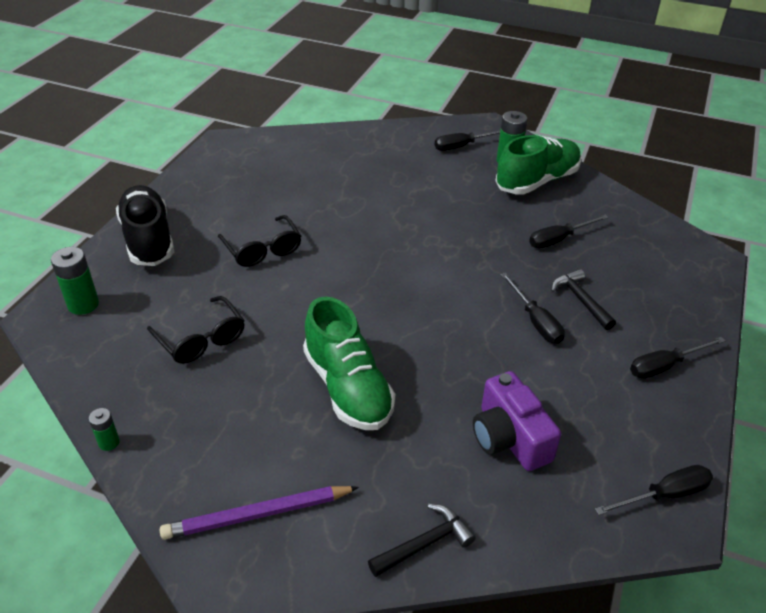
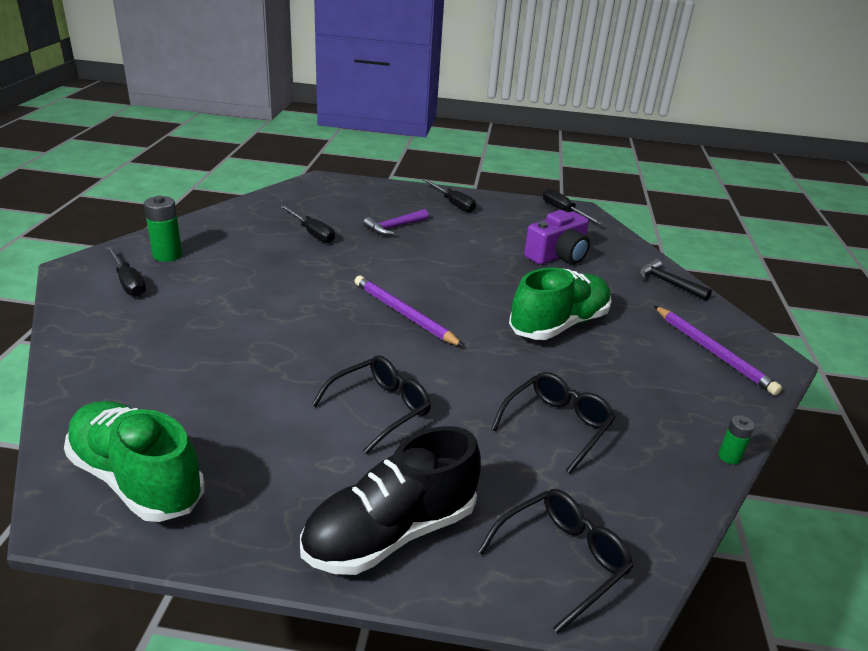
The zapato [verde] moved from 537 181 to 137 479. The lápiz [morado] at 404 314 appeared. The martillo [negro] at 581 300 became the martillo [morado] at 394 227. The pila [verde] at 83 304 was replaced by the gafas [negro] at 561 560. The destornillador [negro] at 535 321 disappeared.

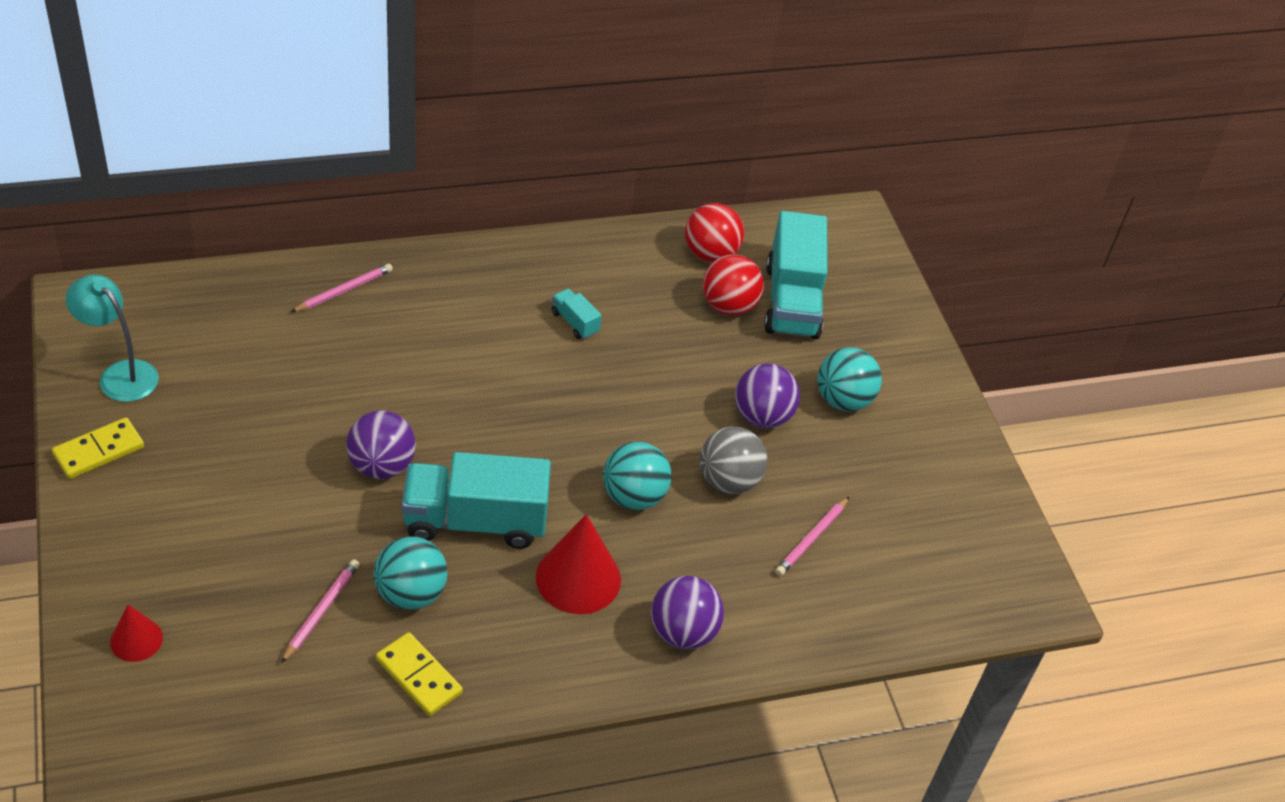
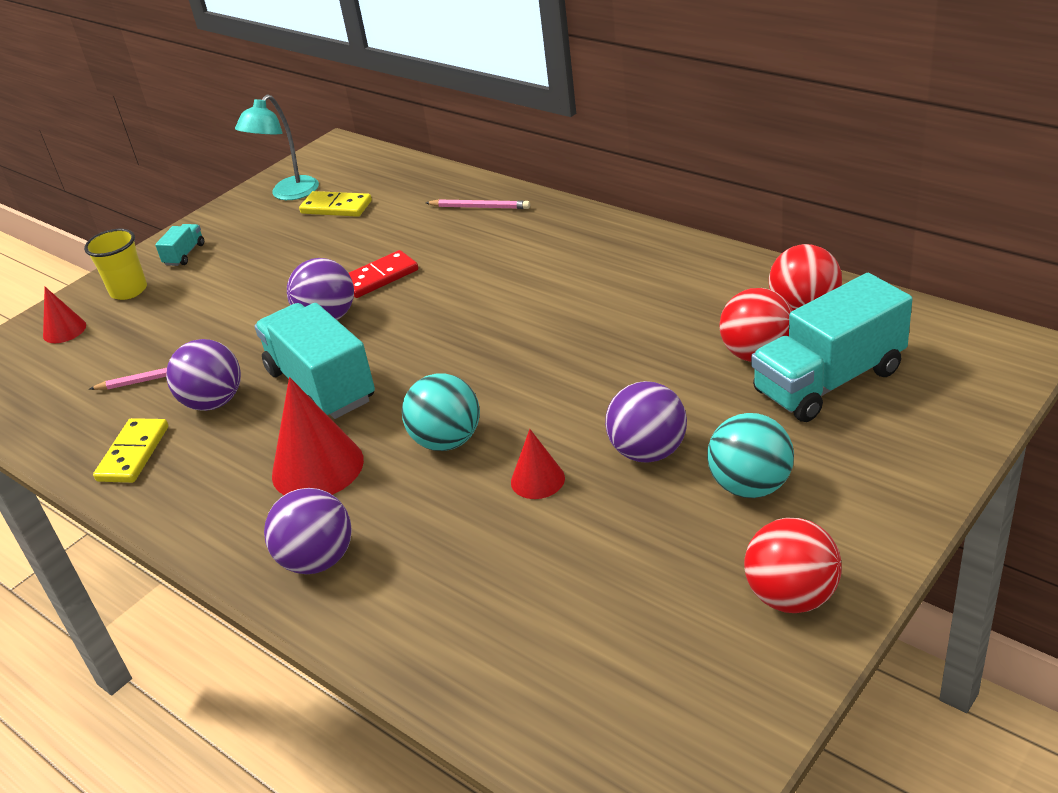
The vaso [amarillo] at 129 290 appeared. The camión [turquesa] moved from 575 322 to 184 254. The pelota [turquesa] at 411 593 became the pelota [morado] at 214 402. The lámpara [turquesa] at 120 374 turned 150 degrees counterclockwise. The ficha de dominó [amarillo] moved from 99 451 to 336 207. The ficha de dominó [rojo] at 379 277 appeared. The pelota [gris] at 728 480 was replaced by the cono [rojo] at 537 480. The pelota [rojo] at 791 596 appeared. The lápiz [rosa] at 812 539 disappeared.

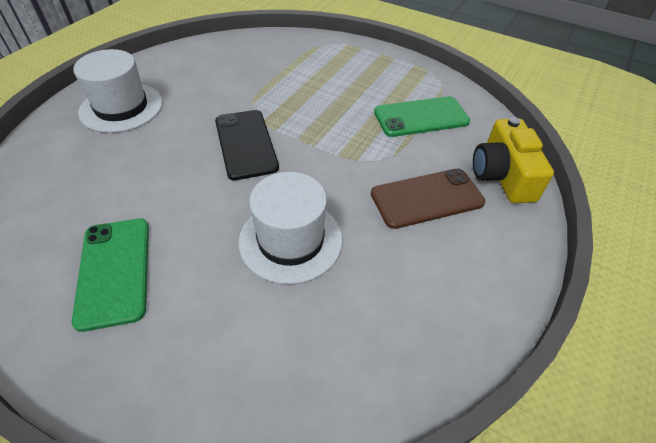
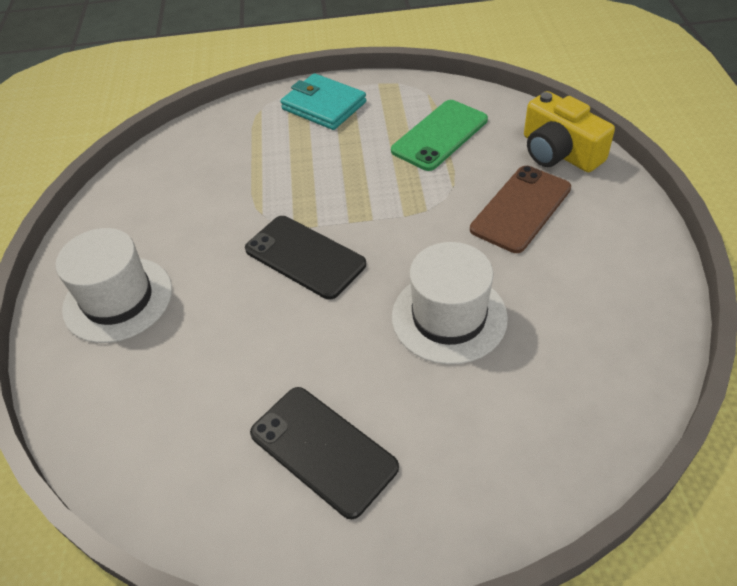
The móvil [verde] at 114 271 became the móvil [negro] at 323 450. The cartera [turquesa] at 324 106 appeared.

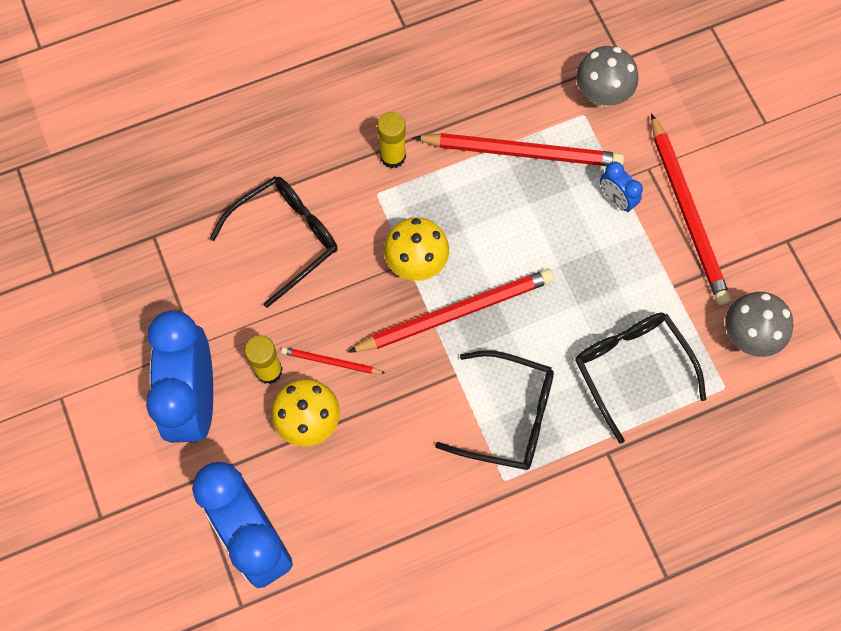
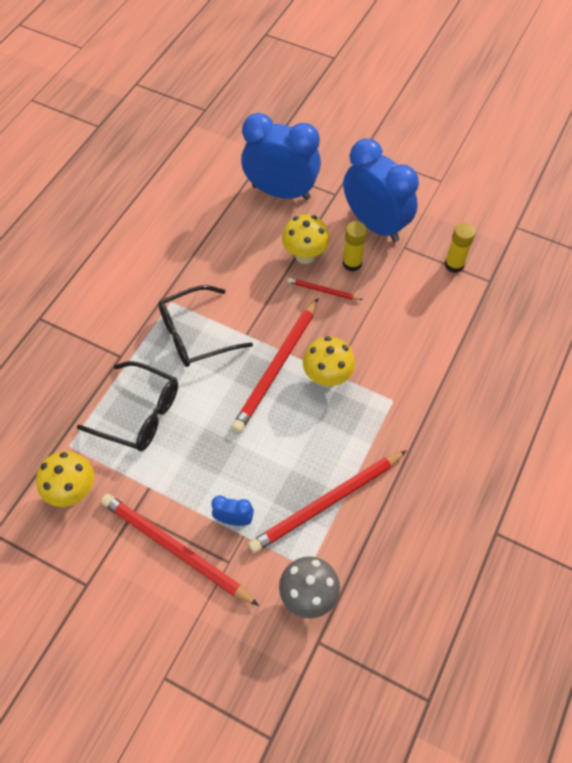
The seta [gris] at 748 336 became the seta [amarillo] at 73 491. The lápiz [rojo] at 331 362 turned 135 degrees counterclockwise. The barra de pegamento [amarillo] moved from 392 156 to 454 265. The gafas [negro] at 286 238 disappeared.

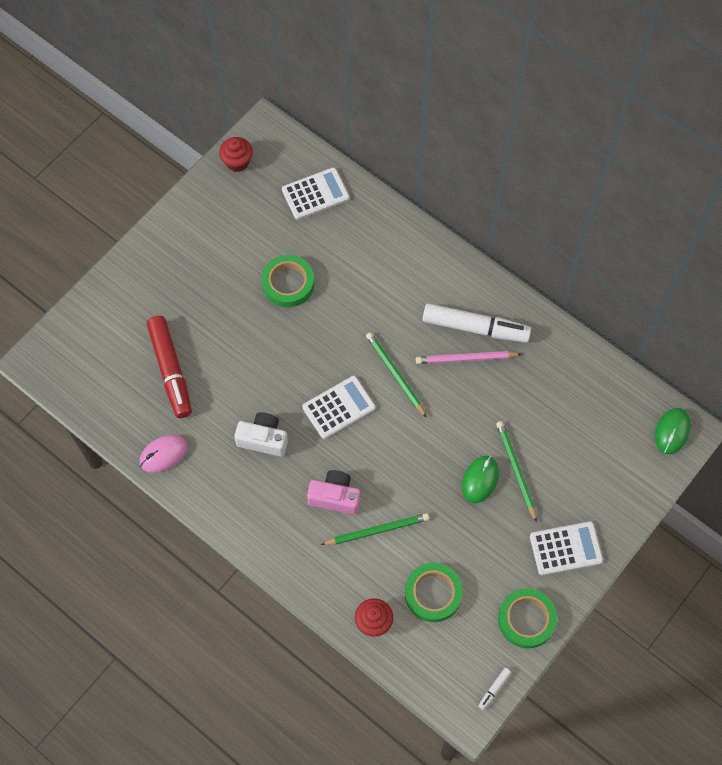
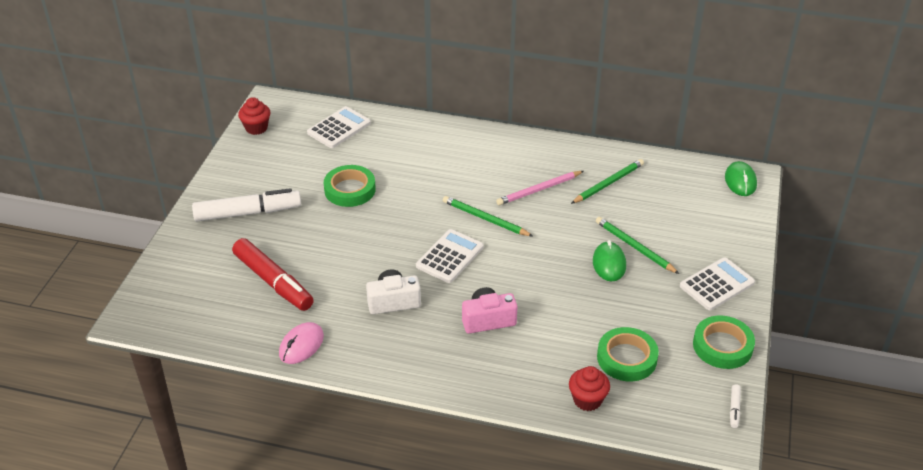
The rotulador [blanco] moved from 475 328 to 248 213. The lápiz [verde] moved from 377 530 to 608 183.

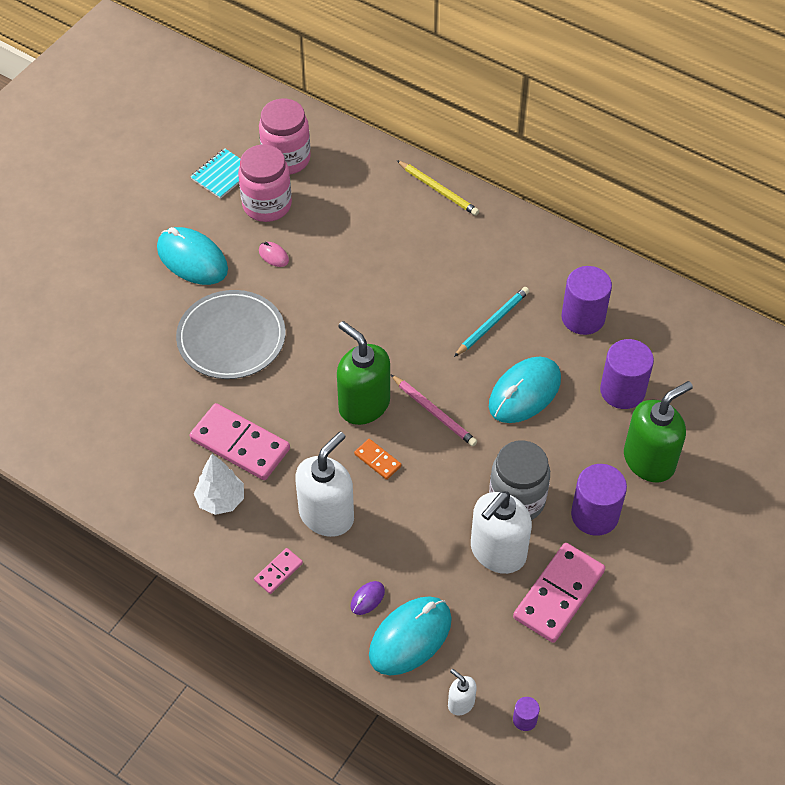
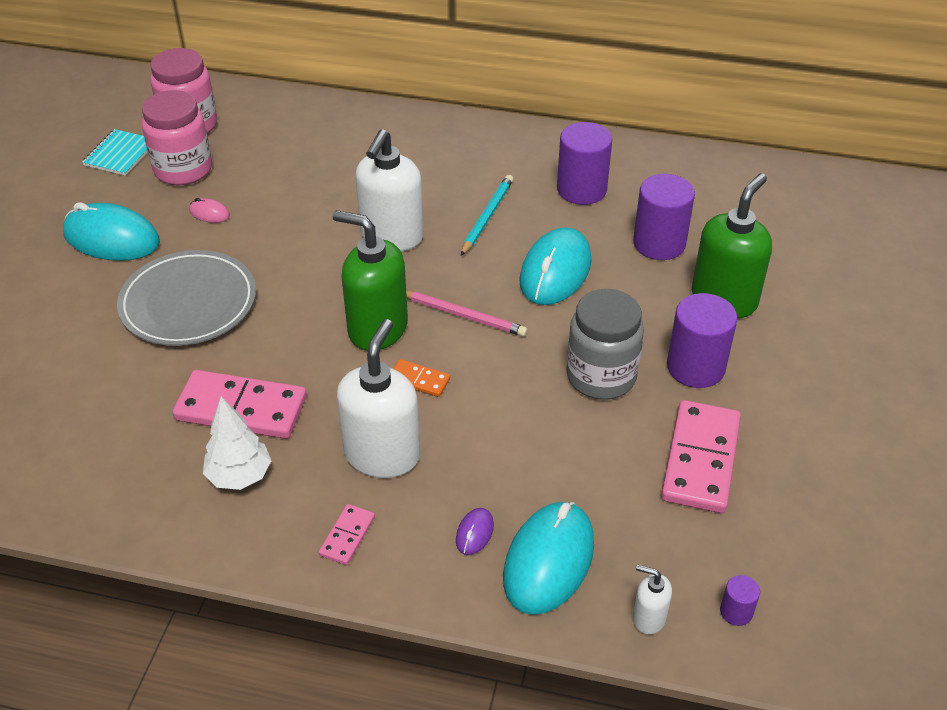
The dispensador de jabón [blanco] moved from 497 552 to 391 237. The lápiz [amarillo] at 438 190 disappeared.

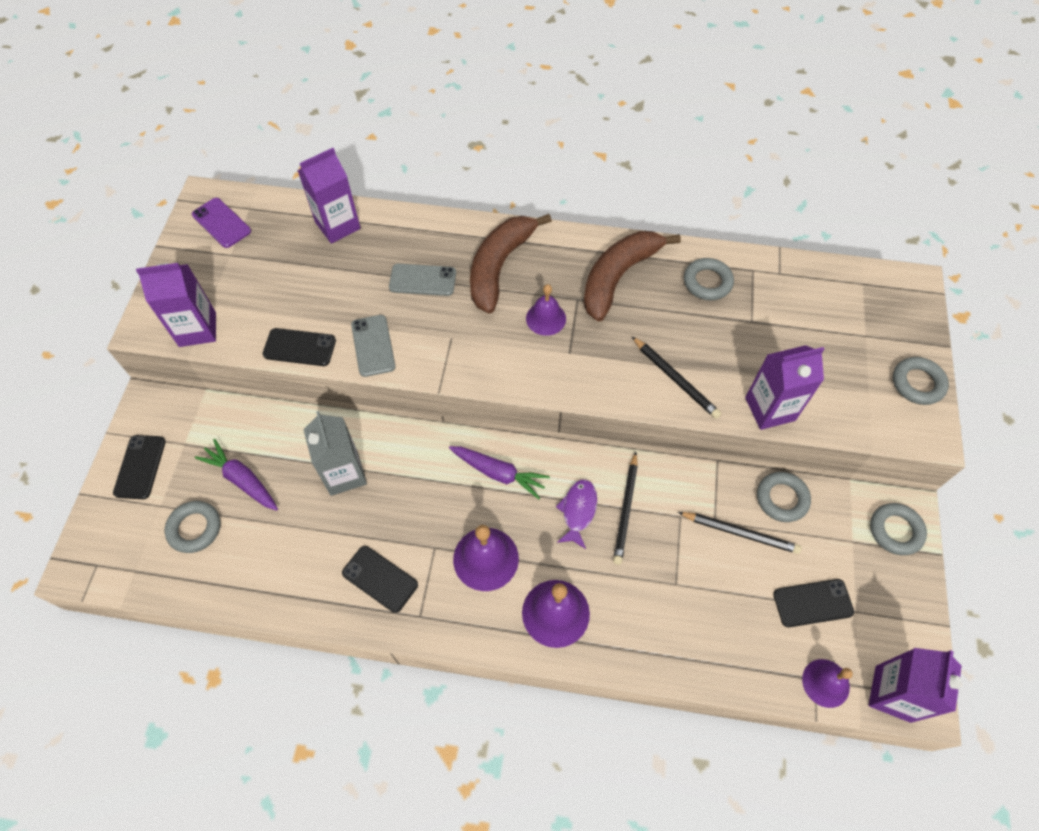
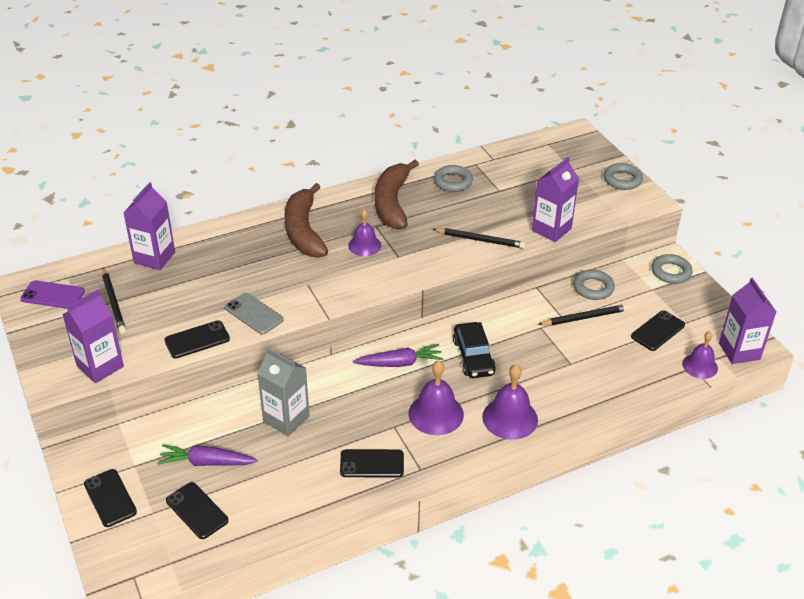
The lápiz [negro] moved from 625 510 to 113 302. The anillo [gris] at 195 528 was replaced by the móvil [negro] at 197 510. The pez [morado] at 578 511 was replaced by the coche [negro] at 473 357. The móvil [gris] at 422 280 disappeared.

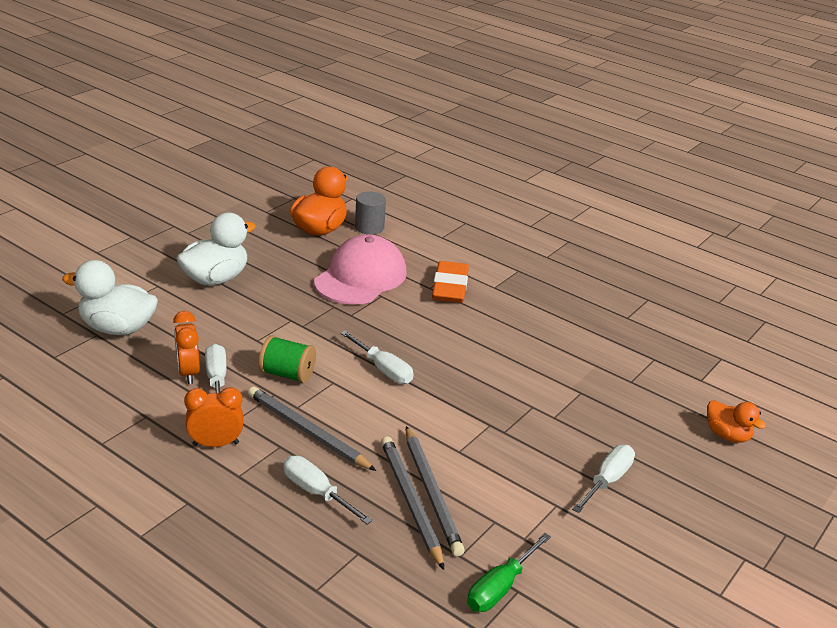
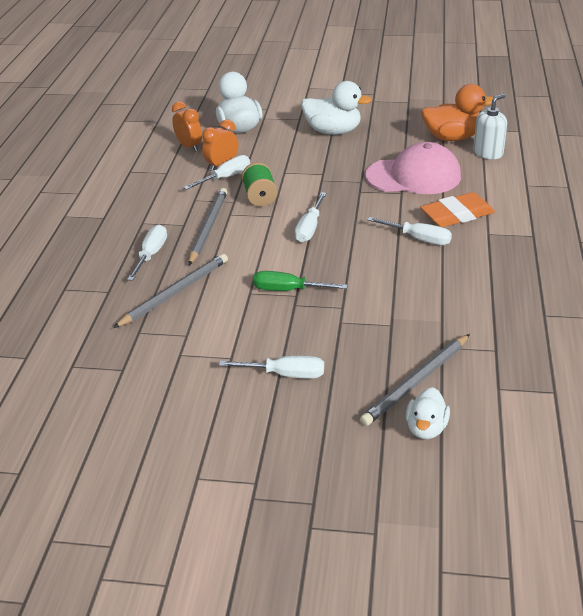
The despertador [naranja] moved from 215 444 to 189 147. The destornillador [verde] moved from 500 587 to 289 290. The lápiz [gris] moved from 432 492 to 416 382. The destornillador [blanco] at 418 239 appeared. The pato [naranja] at 727 435 became the pato [blanco] at 426 428. The cilindro [gris] at 369 227 was replaced by the dispensador de jabón [blanco] at 488 153.

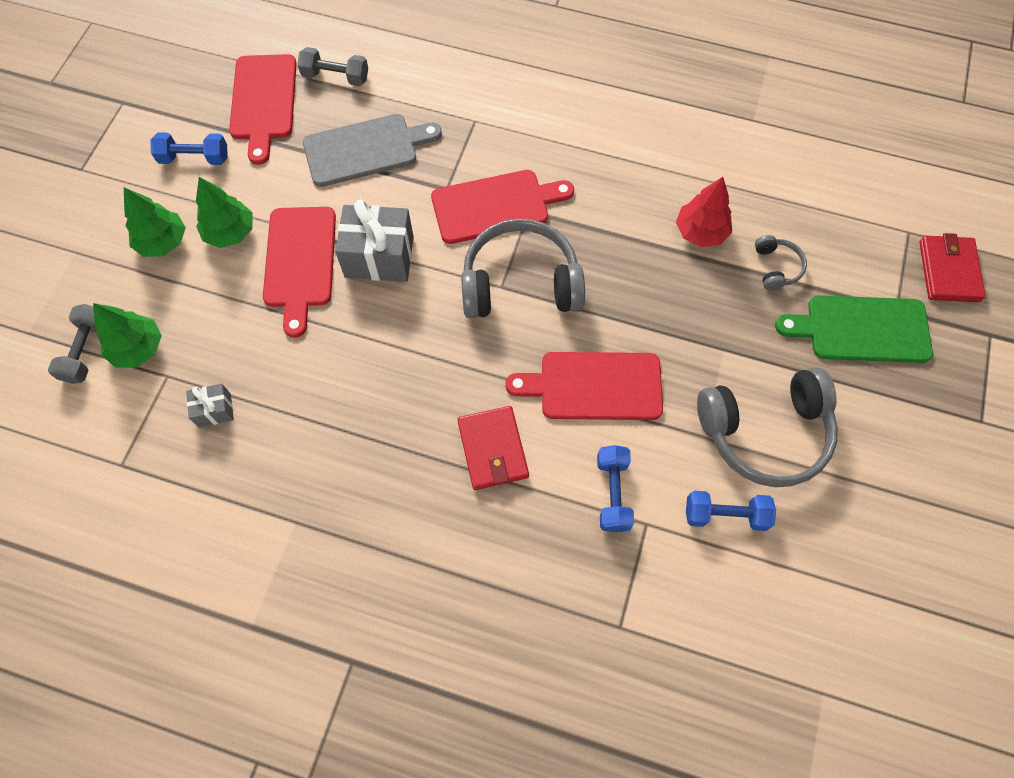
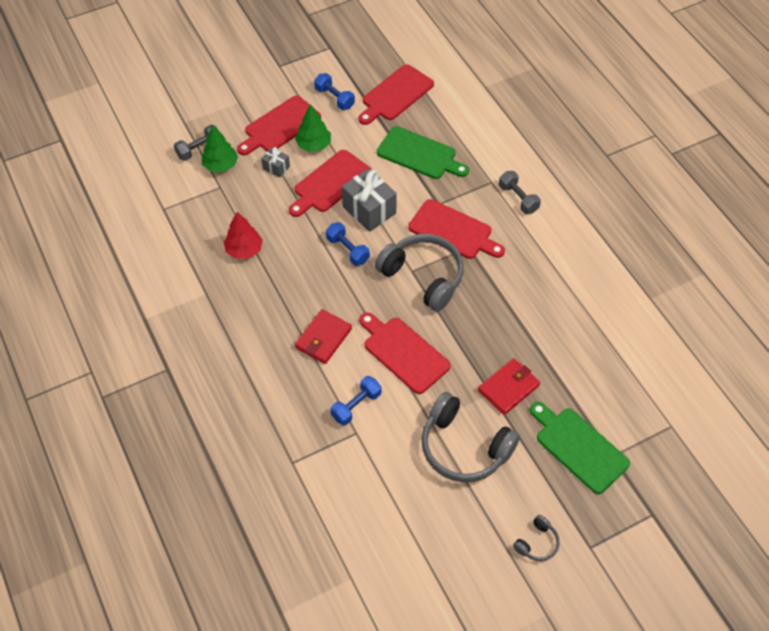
The árbol [rojo] moved from 700 232 to 244 250. The árbol [verde] at 163 242 was replaced by the tabla de cortar [rojo] at 280 126. The regalo [gris] moved from 214 410 to 276 167. The mancuerna [azul] moved from 725 515 to 348 250. The tabla de cortar [gris] at 366 149 became the tabla de cortar [verde] at 419 154. The cartera [rojo] moved from 948 271 to 508 388. The mancuerna [gris] moved from 336 77 to 518 198. The auriculares [gris] moved from 776 267 to 537 543.

